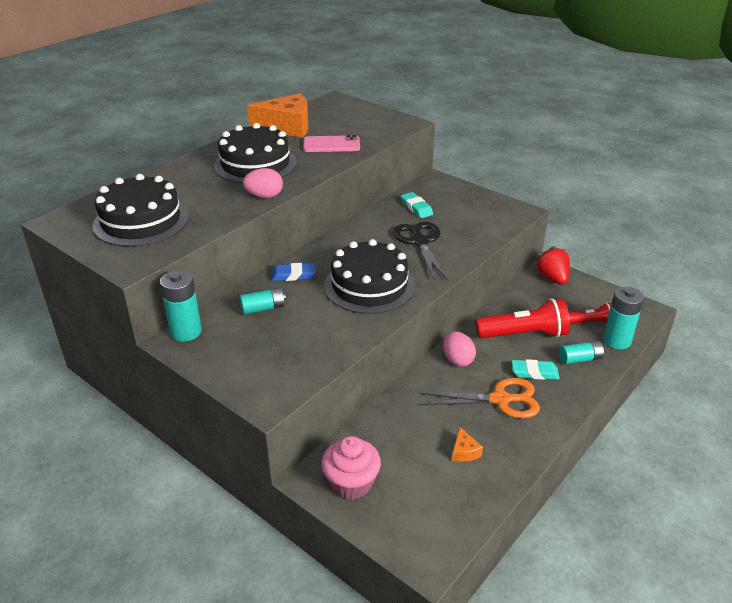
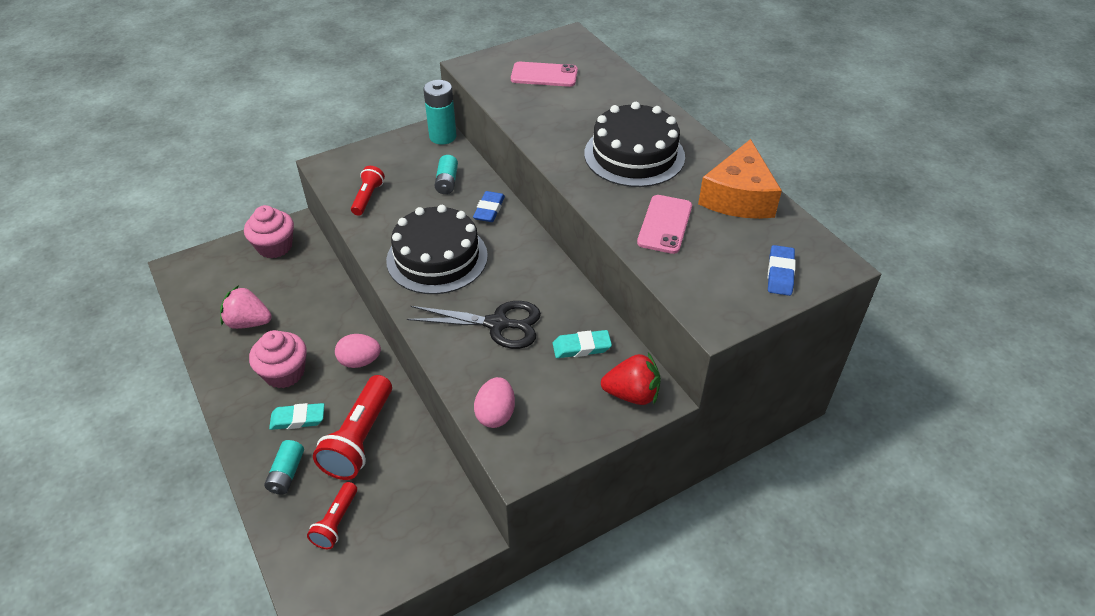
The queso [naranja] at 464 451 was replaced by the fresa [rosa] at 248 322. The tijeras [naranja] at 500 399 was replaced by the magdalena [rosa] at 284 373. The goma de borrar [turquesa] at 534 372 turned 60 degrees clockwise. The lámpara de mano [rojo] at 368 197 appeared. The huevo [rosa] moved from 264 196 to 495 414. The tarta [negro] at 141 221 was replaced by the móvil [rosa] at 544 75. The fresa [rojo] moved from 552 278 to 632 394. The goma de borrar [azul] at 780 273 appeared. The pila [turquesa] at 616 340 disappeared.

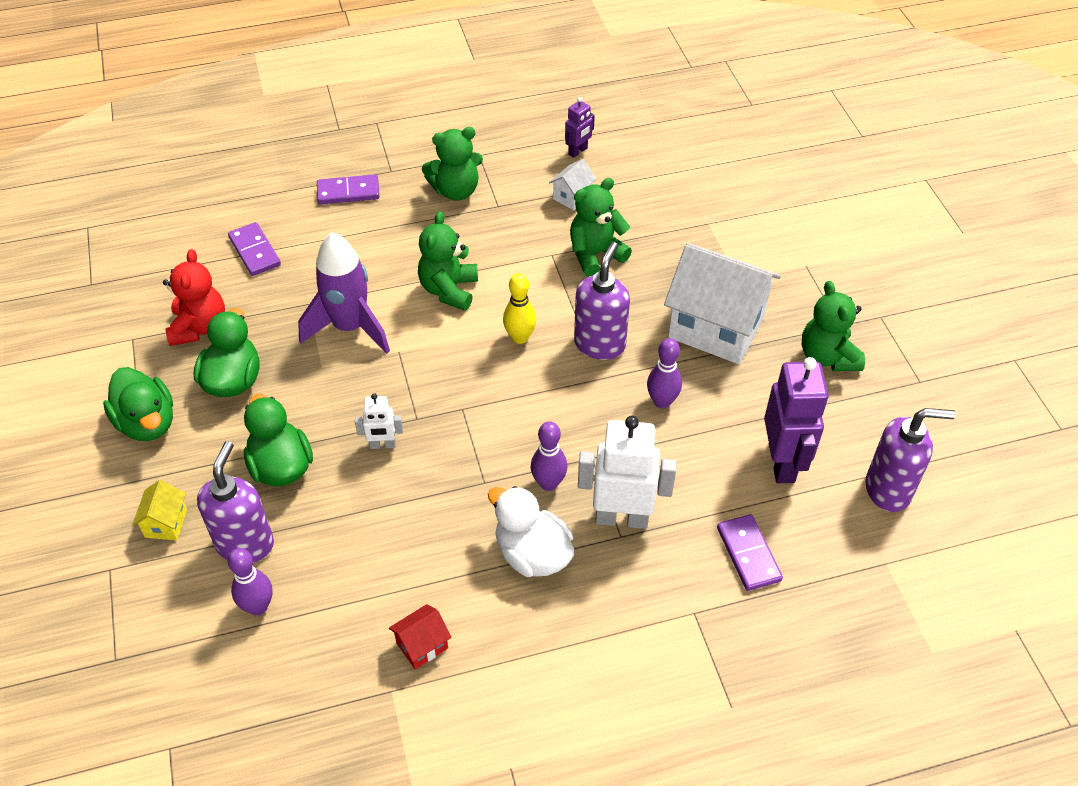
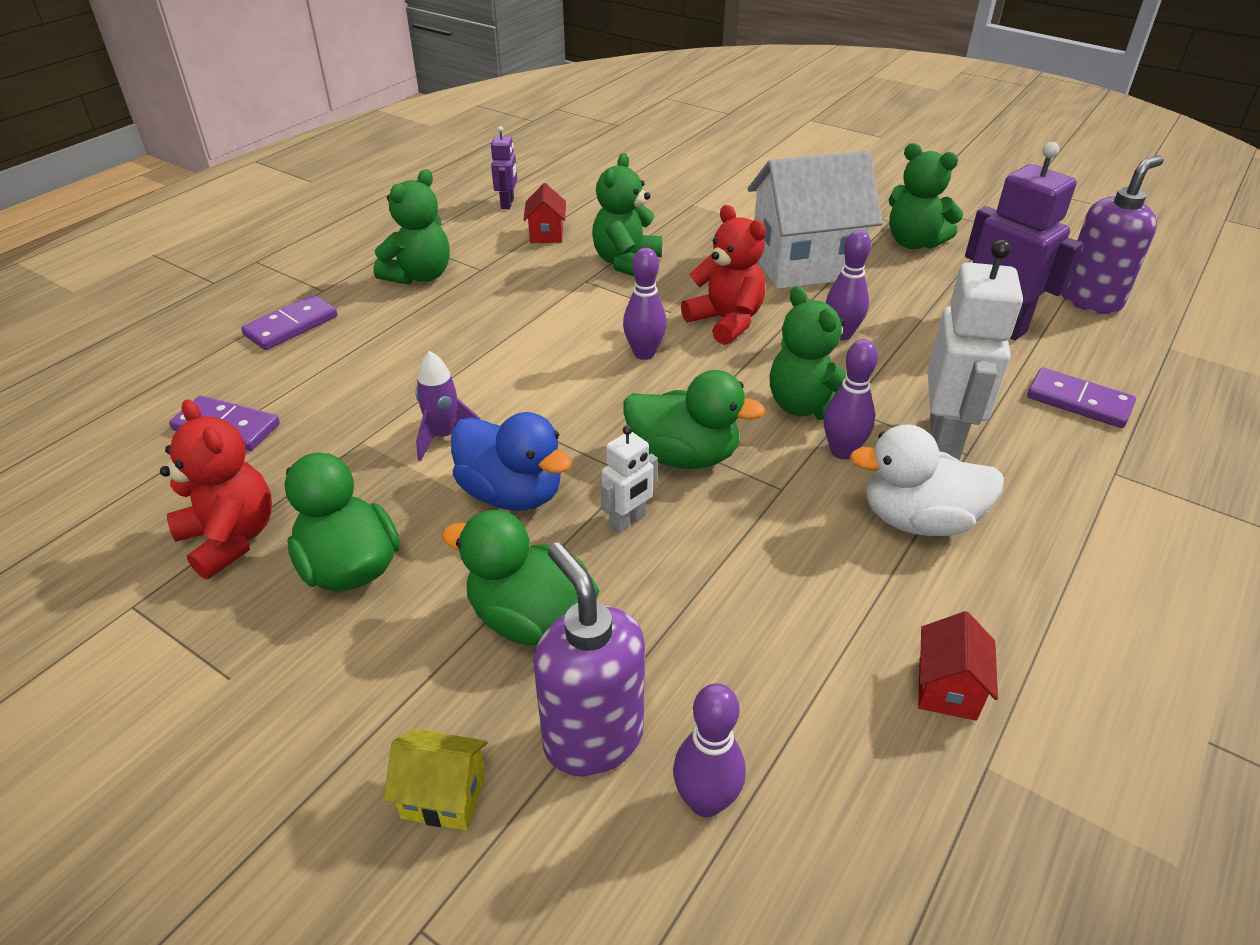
The casa [amarillo] at 166 523 turned 45 degrees counterclockwise. The cohete [morado] at 350 327 changed to 0.54 times the size. The pato [azul] at 512 493 appeared. The casa [blanco] at 572 197 became the casa [rojo] at 546 234. The bolo [amarillo] at 520 337 became the bolo [morado] at 644 353. The pato [verde] moved from 147 423 to 684 456. The dispensador de jabón [morado] at 600 344 was replaced by the osito [rojo] at 726 322. The osito [verde] moved from 449 290 to 807 406. The robot [blanco] at 621 517 turned 135 degrees clockwise.

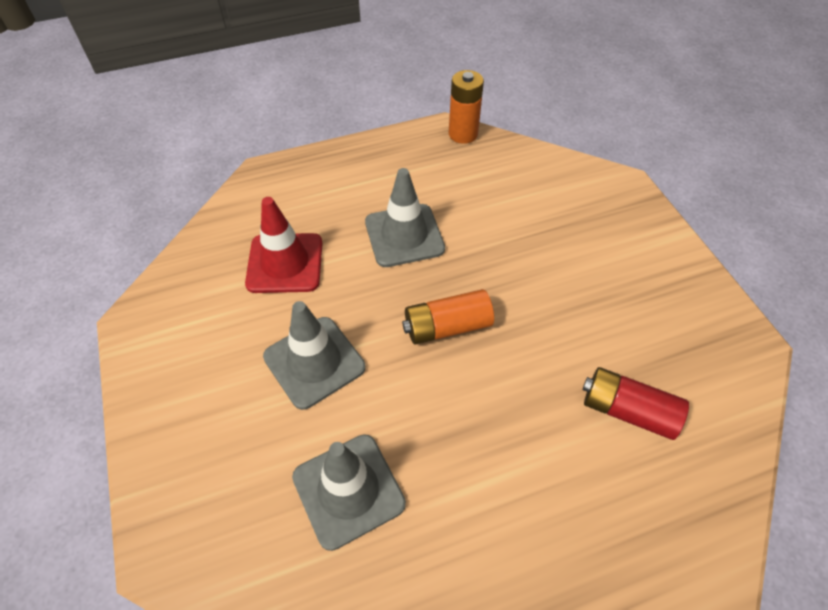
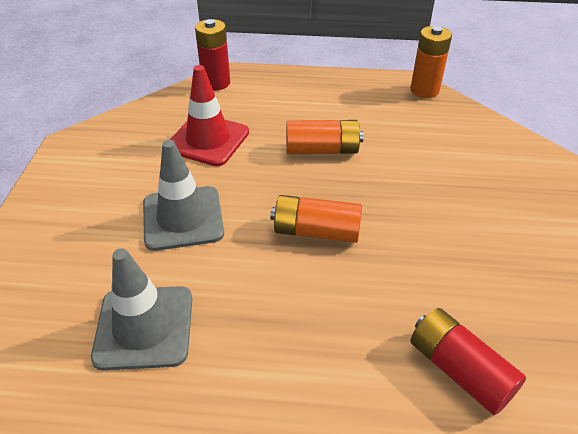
The pila [rojo] at 216 83 appeared. The cono de tráfico [gris] at 404 235 was replaced by the pila [naranja] at 322 150.

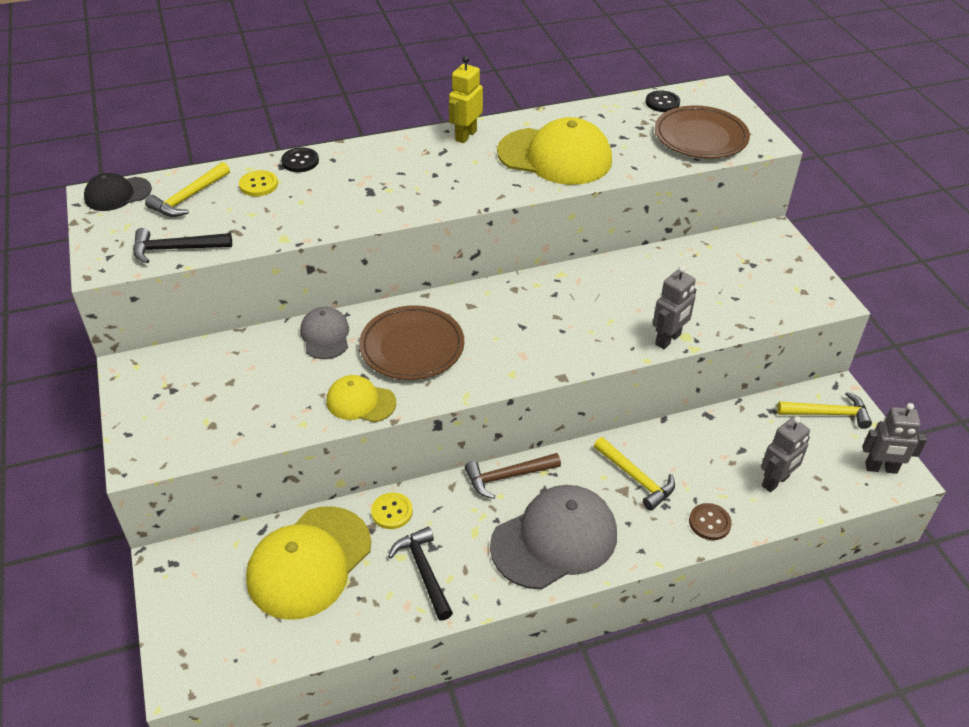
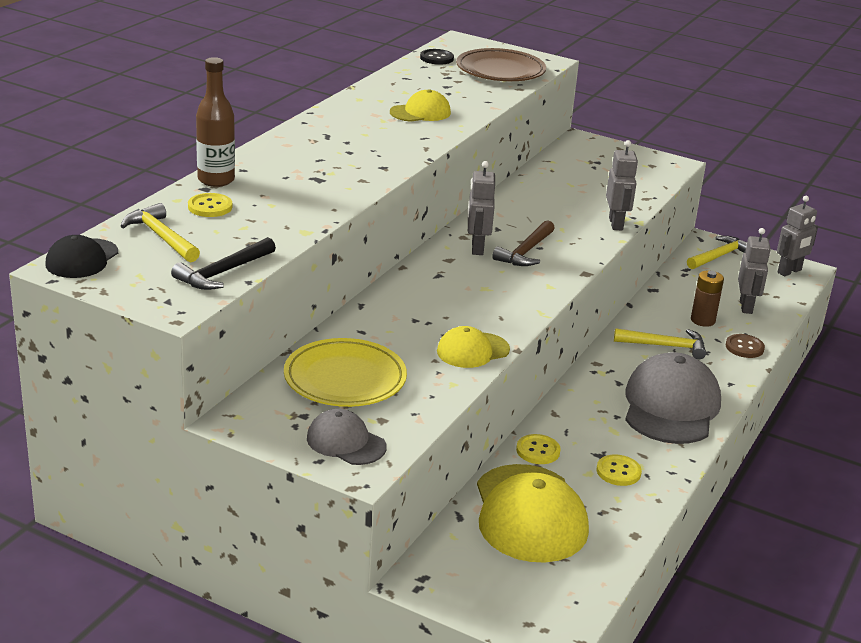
The martillo [amarillo] at 189 197 turned 150 degrees clockwise. The botón [negro] at 300 161 was replaced by the botella [marrón] at 216 180. The plato [amarillo] at 345 379 appeared. The gorra [gris] moved from 325 335 to 346 442. The gorra [amarillo] at 555 157 changed to 0.54 times the size. The robot [gris] at 477 248 appeared. The martillo [marrón] moved from 508 476 to 526 252. The martillo [negro] at 424 572 was replaced by the botón [amarillo] at 618 472. The pila [marrón] at 702 320 appeared. The plato [marrón] at 412 347 disappeared. The robot [amarillo] at 465 135 disappeared.

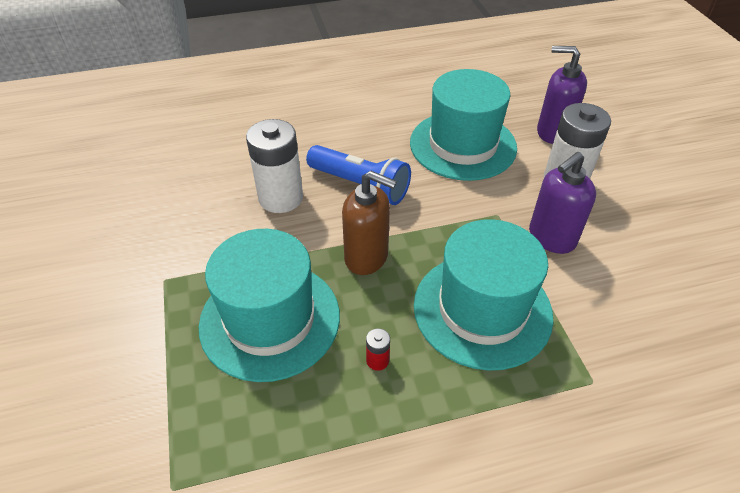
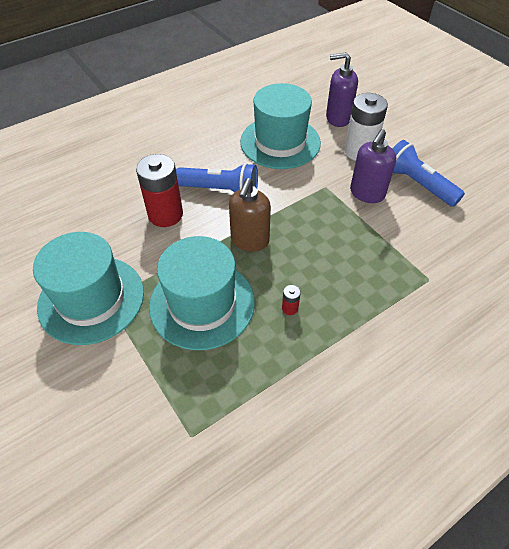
The sombrero [turquesa] moved from 482 309 to 91 299. The pila [blanco] at 281 198 became the pila [rojo] at 165 214. The dispensador de jabón [marrón] at 367 257 turned 105 degrees clockwise. The lámpara de mano [azul] at 417 184 appeared.

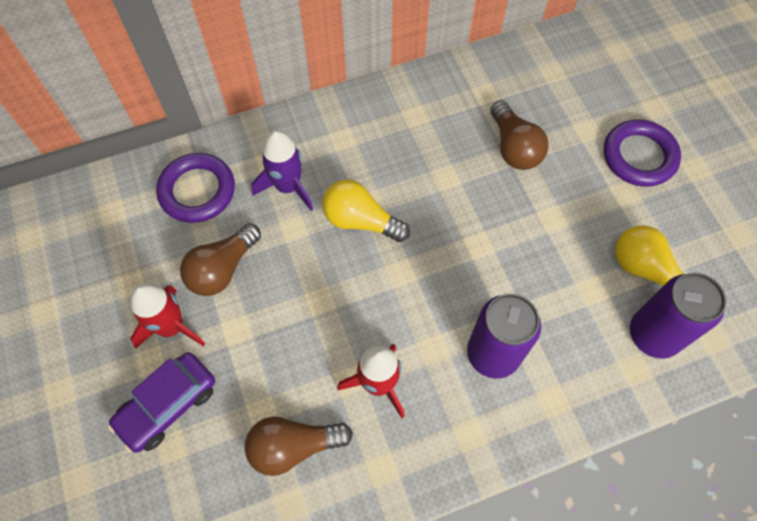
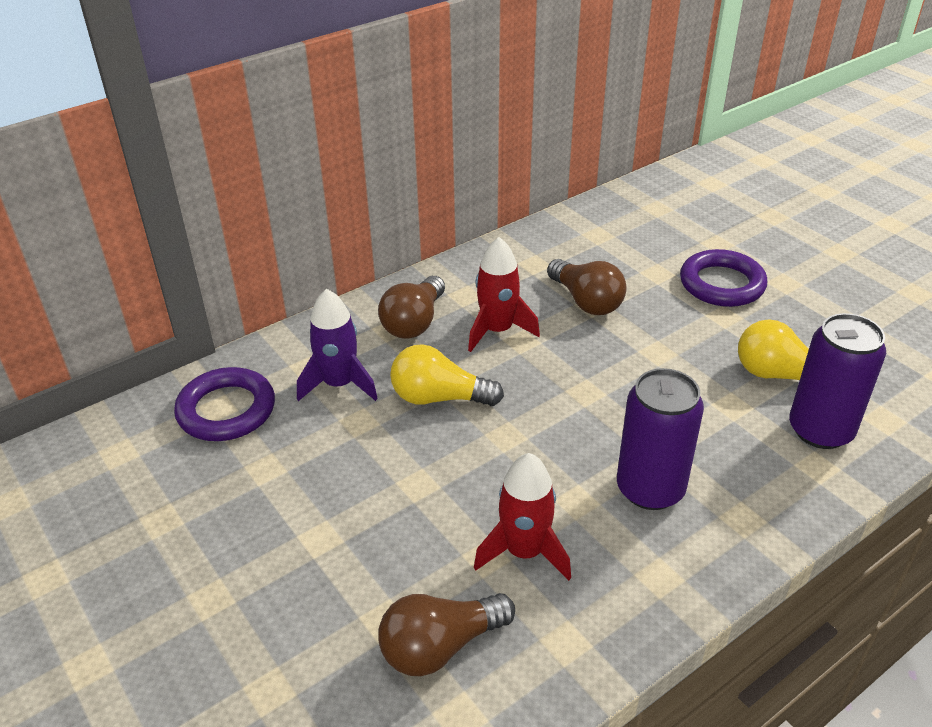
The bombilla [marrón] moved from 222 269 to 414 322. The cohete [rojo] moved from 171 327 to 497 330. The coche [morado] at 168 405 disappeared.

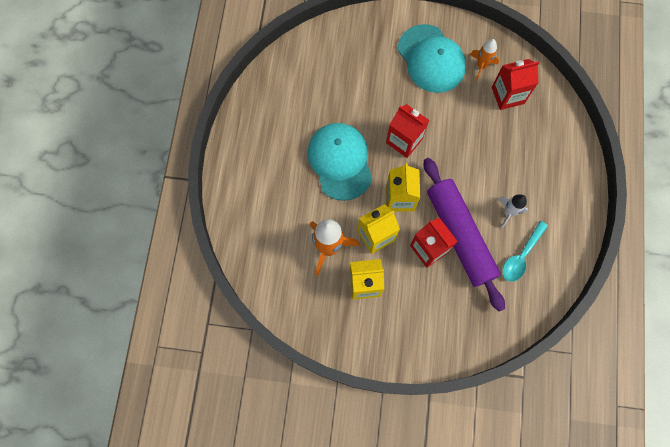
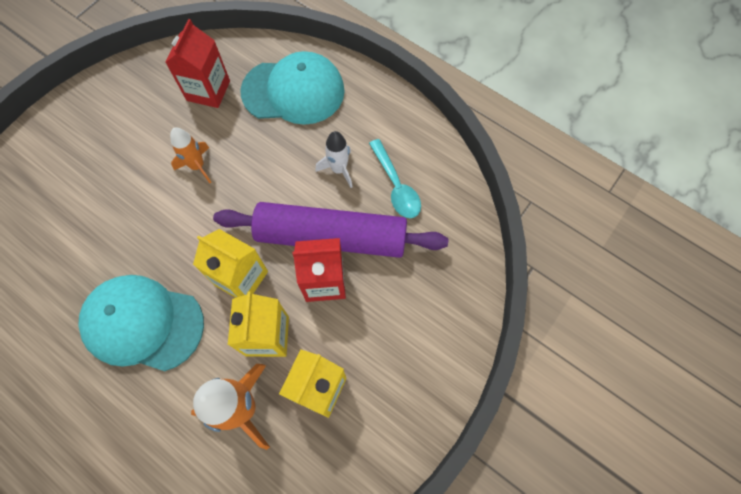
The cohete [naranja] moved from 481 66 to 197 166. The gorra [turquesa] moved from 431 59 to 293 91. The cartón de leche [rojo] at 404 140 disappeared.

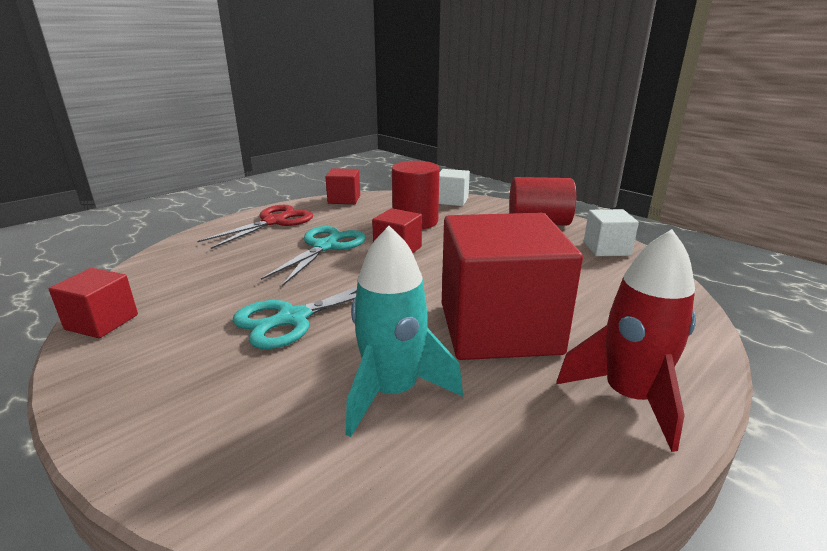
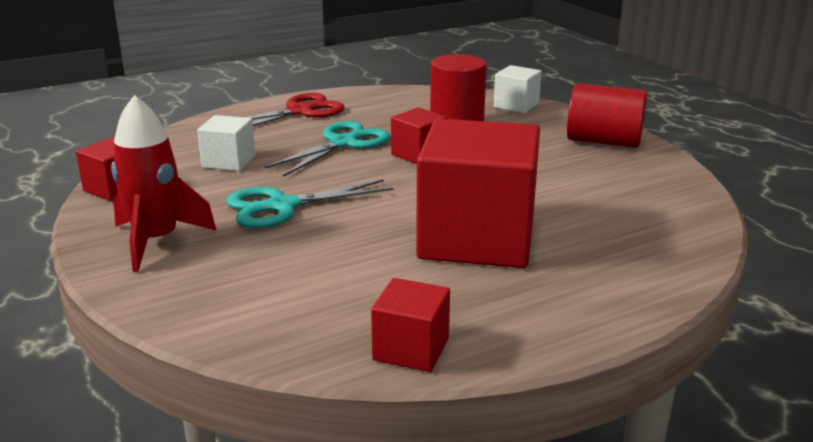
The cohete [rojo] moved from 629 397 to 156 241. The cubo [blanco] moved from 606 249 to 229 161. The cubo [rojo] moved from 344 199 to 411 349. The cohete [turquesa] at 392 392 disappeared.

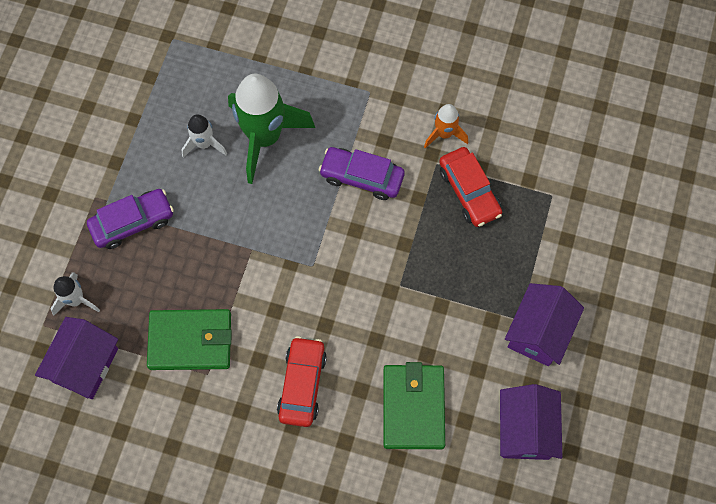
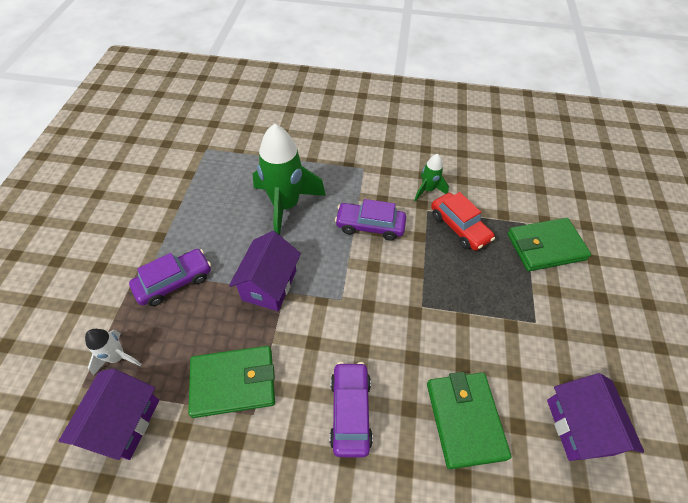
The casa [morado] moved from 538 332 to 269 285. The coche [rojo] at 302 384 became the coche [morado] at 350 411. The cohete [naranja] at 444 134 became the cohete [verde] at 428 190. The cartera [verde] at 545 247 appeared. The cohete [blanco] at 204 144 disappeared.

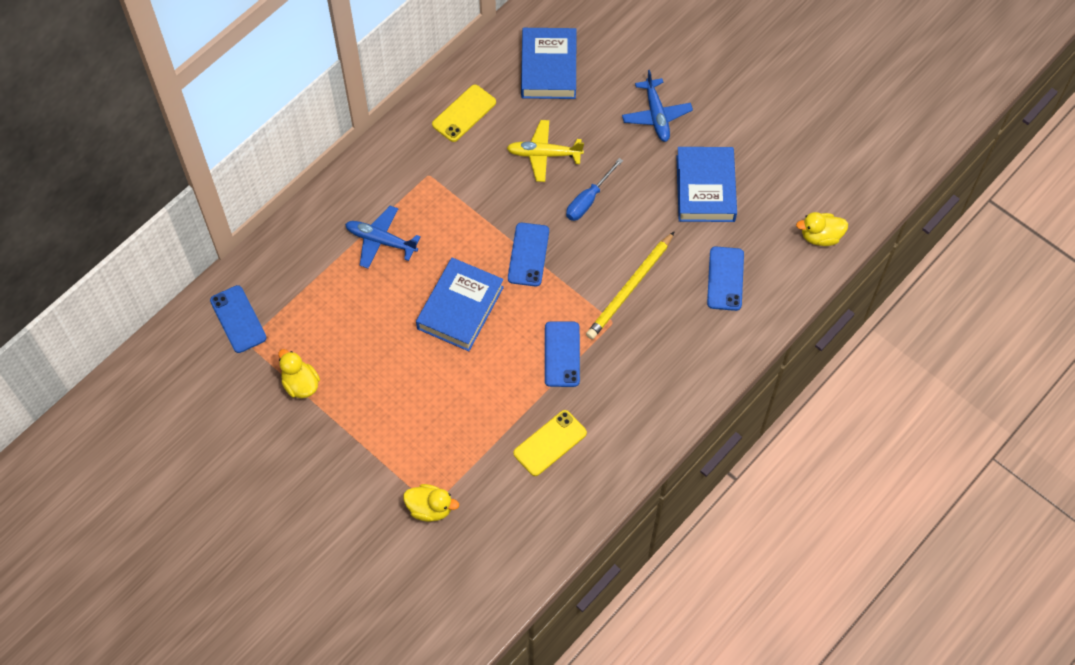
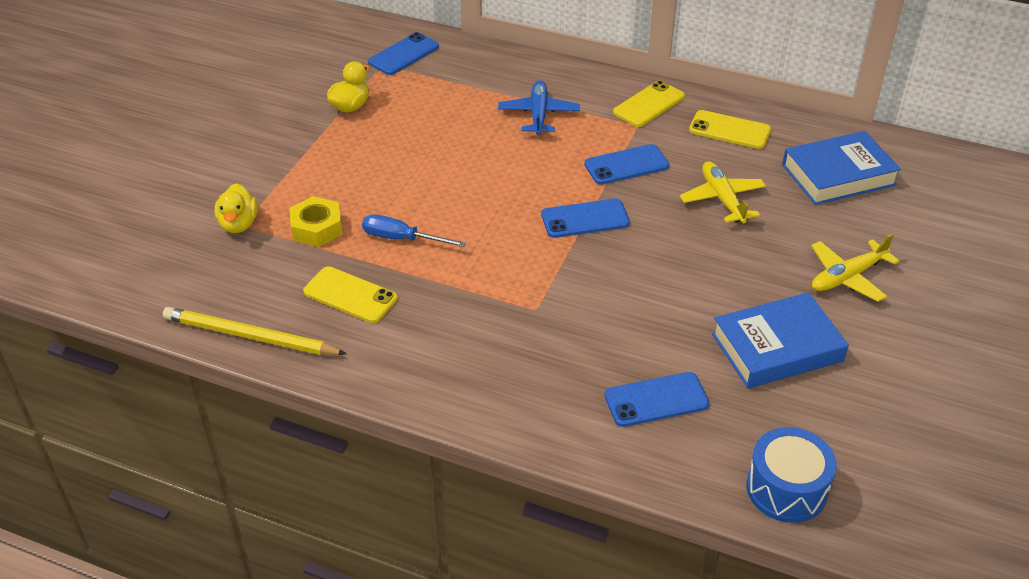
The lápiz [amarillo] moved from 630 288 to 250 336. The tuerca [amarillo] at 317 228 appeared. The destornillador [azul] moved from 588 200 to 401 239. The móvil [azul] moved from 562 354 to 626 165. The móvil [amarillo] at 649 104 appeared. The pato [amarillo] at 820 236 was replaced by the tambor [azul] at 786 489. The avión [azul] at 656 115 became the avión [amarillo] at 847 277. The libro [azul] at 460 308 disappeared.

